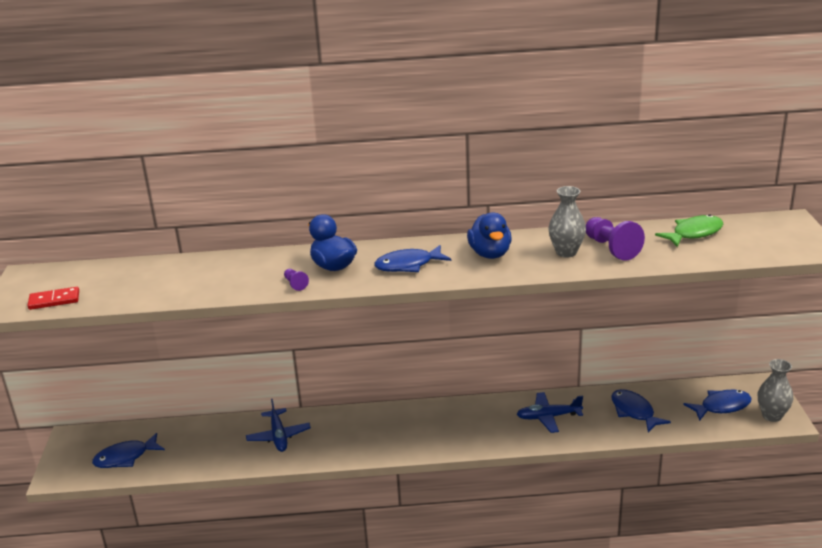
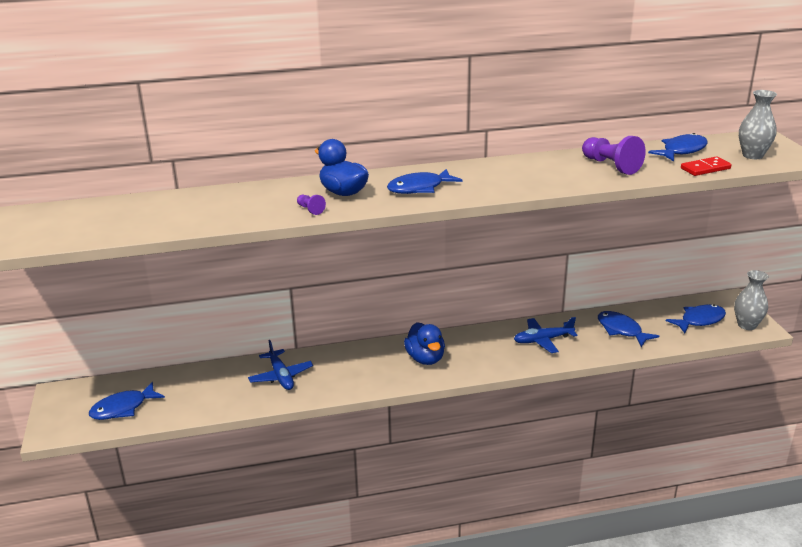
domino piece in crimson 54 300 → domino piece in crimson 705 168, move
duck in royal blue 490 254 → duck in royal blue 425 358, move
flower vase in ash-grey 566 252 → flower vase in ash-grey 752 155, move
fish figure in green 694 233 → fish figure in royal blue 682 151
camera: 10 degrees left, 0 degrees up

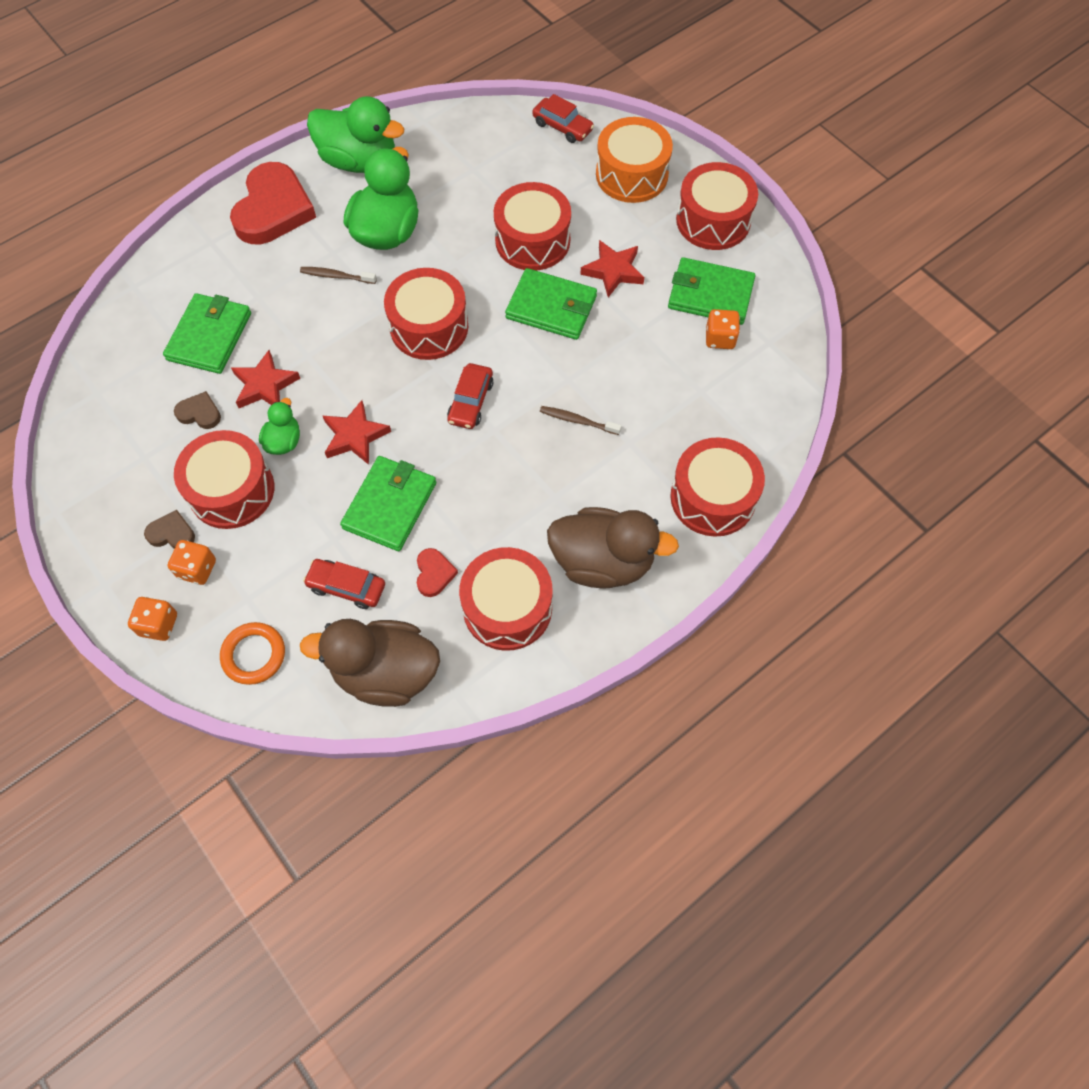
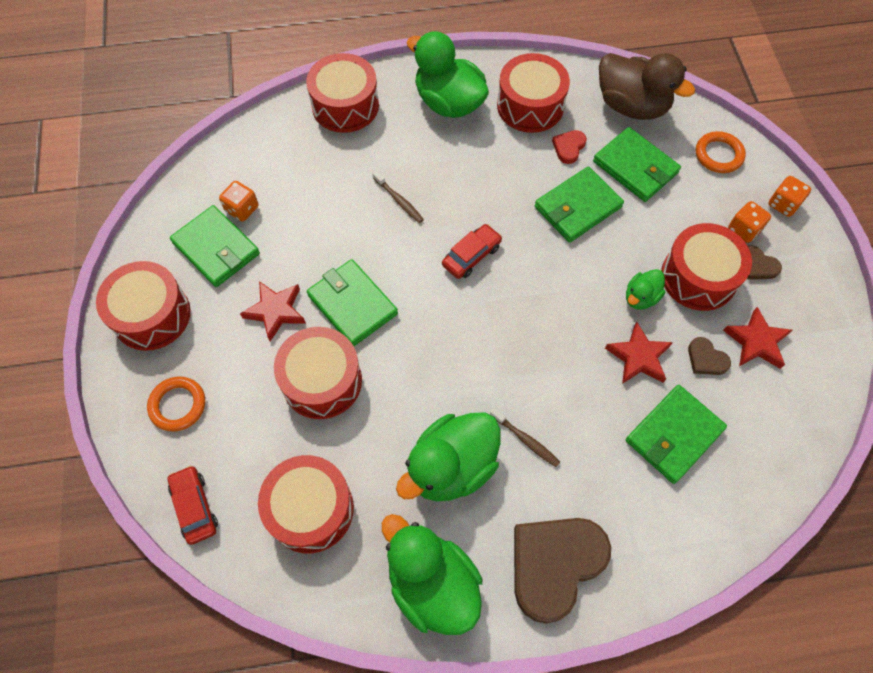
heart in crimson 273 209 → heart in brown 555 565
toy car in crimson 346 587 → card wallet in green 635 167
star shape in crimson 355 436 → star shape in crimson 756 342, move
toy drum in crimson 429 327 → toy drum in crimson 310 509, move
duck in brown 603 562 → duck in green 449 103
toy drum in orange-coloured 631 174 → ring in orange-coloured 178 405
camera: 150 degrees left, 0 degrees up

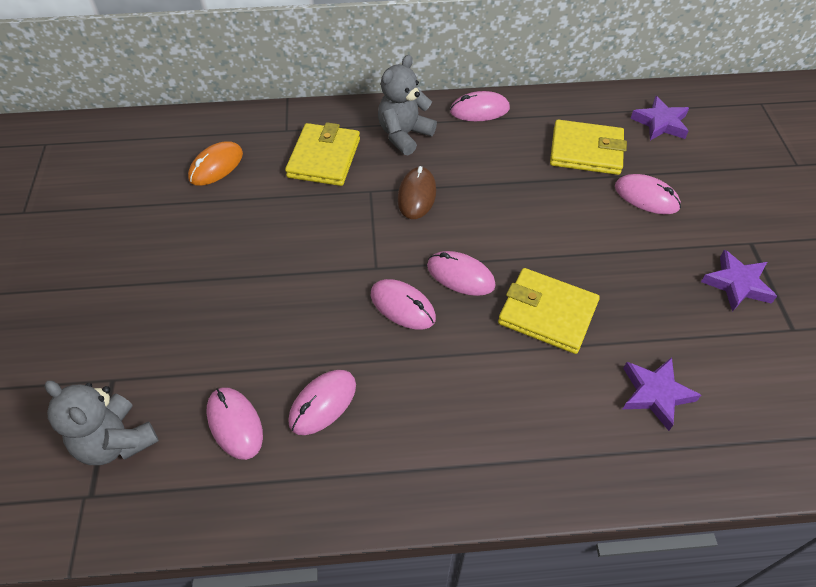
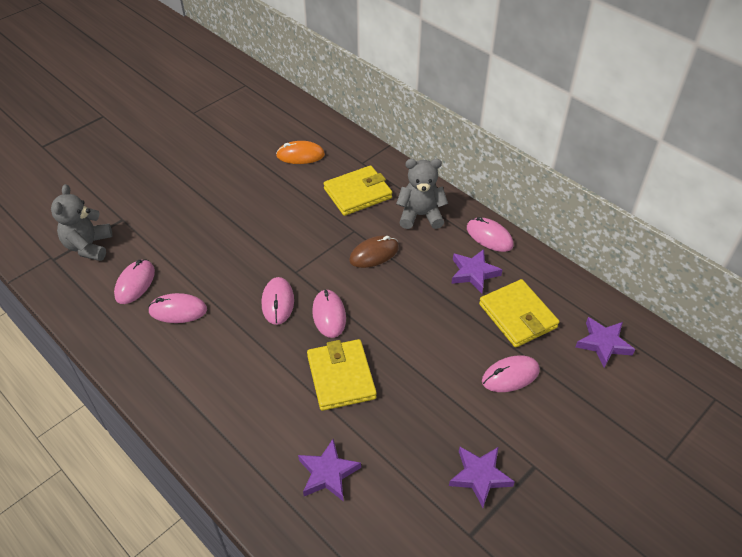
computer mouse in pink 646 197 → computer mouse in pink 510 376, 75 degrees clockwise
- → star shape in violet 473 273
camera: 50 degrees right, 5 degrees down

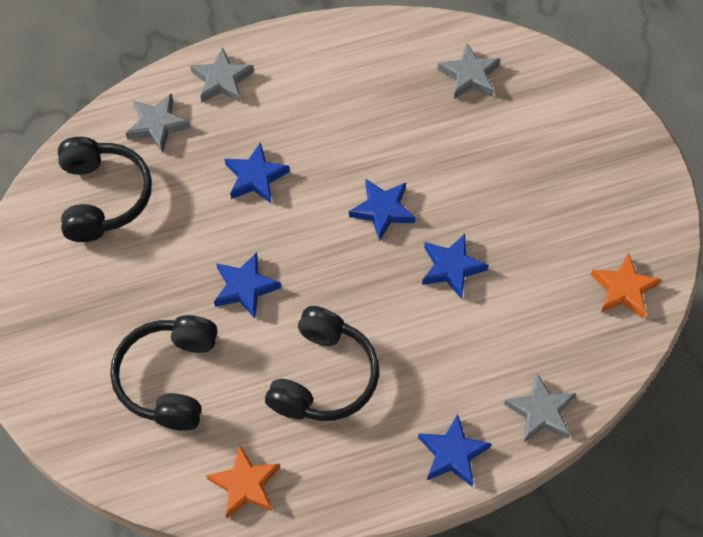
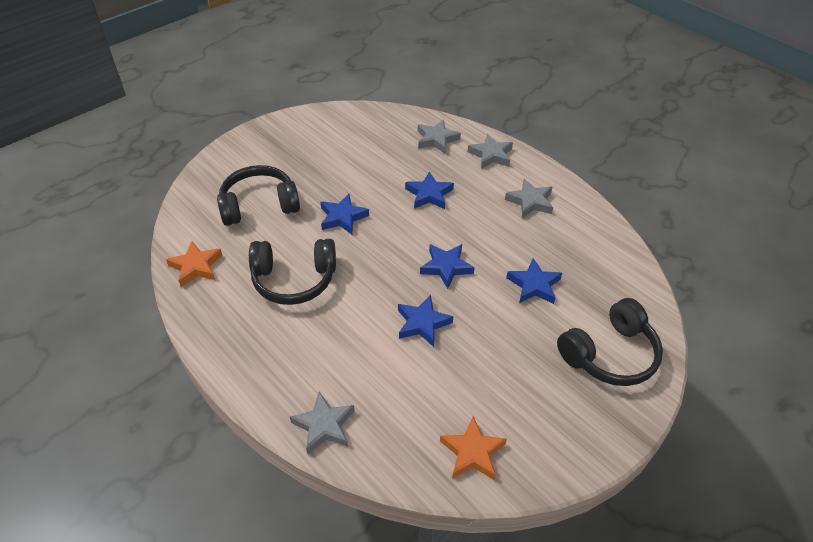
headset in black 103 197 → headset in black 609 354, move
star shape in royal blue 452 454 → star shape in royal blue 534 285, move
star shape in ash-grey 469 75 → star shape in ash-grey 530 201, move
camera: 65 degrees right, 15 degrees down

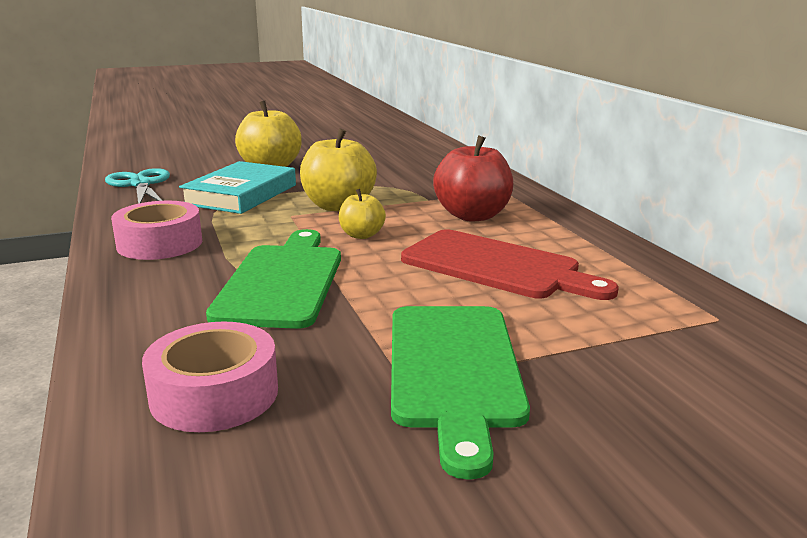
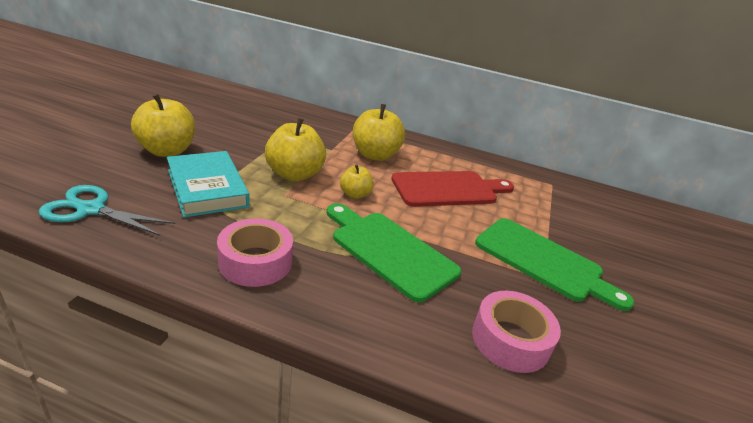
apple in crimson 472 216 → apple in yellow 375 155
camera: 55 degrees left, 10 degrees up

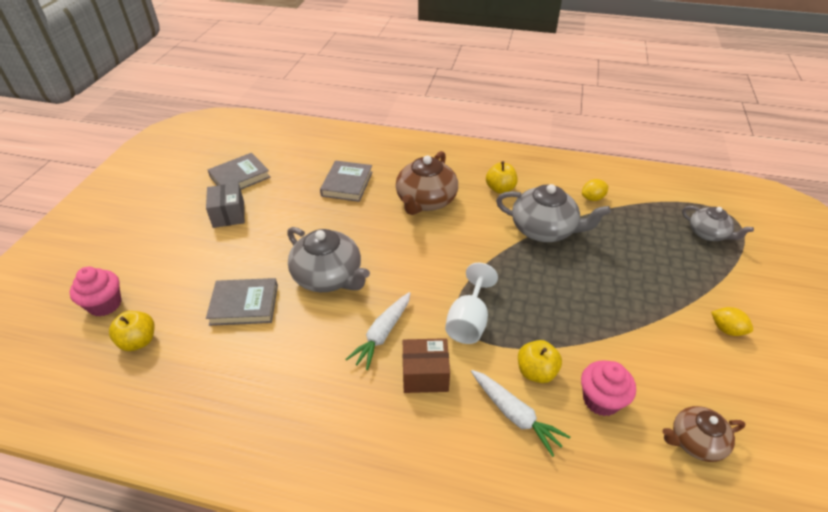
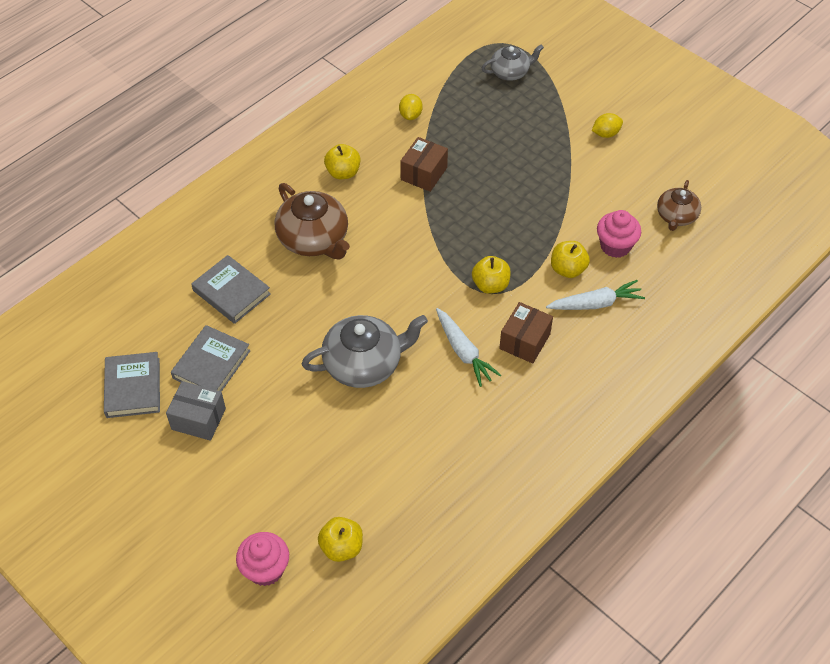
book in ash-grey 244 304 → book in ash-grey 211 364, move
chalice in white 469 321 → apple in yellow 490 285
tea pot in ash-grey 544 229 → box in brown 424 173
camera: 60 degrees left, 10 degrees up

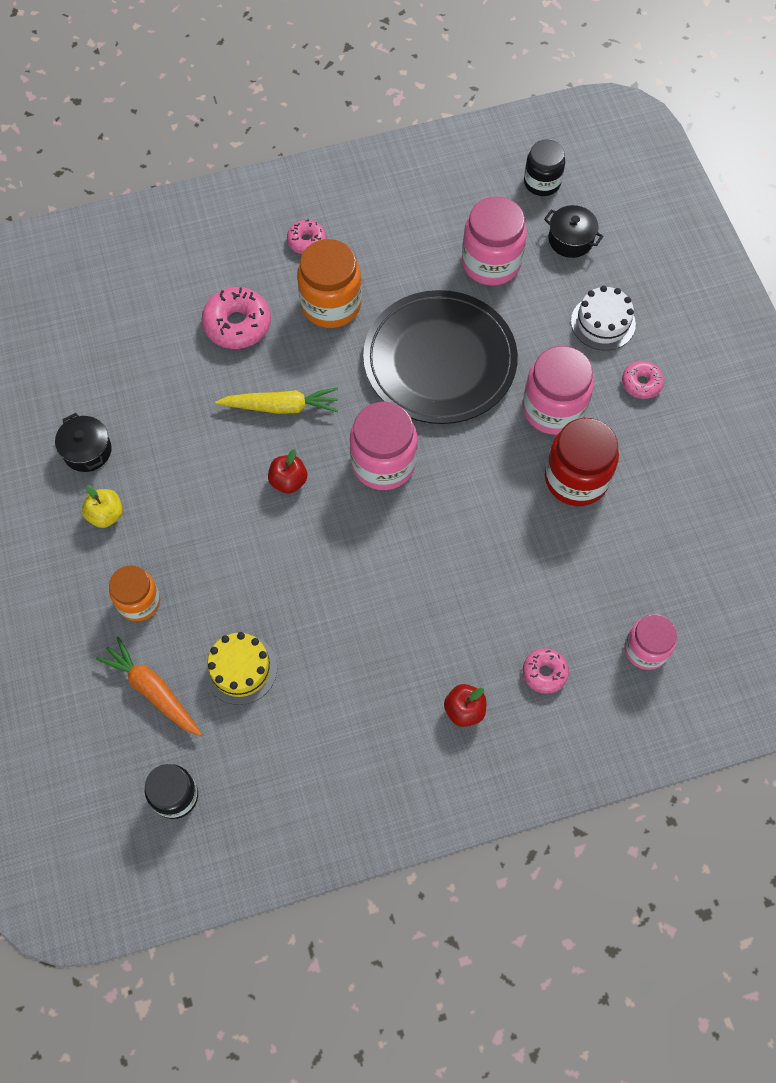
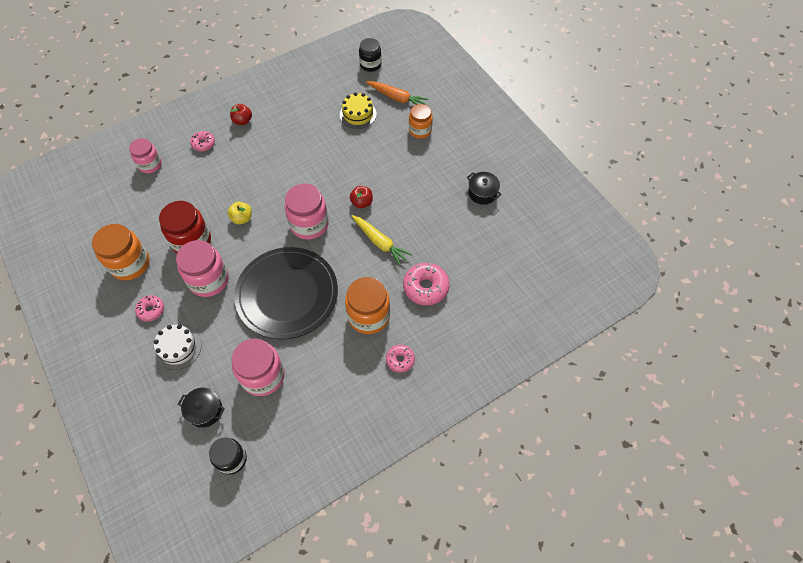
apple in yellow 106 515 → apple in yellow 242 218, move
root vegetable in yellow 281 407 → root vegetable in yellow 380 242, 120 degrees counterclockwise
- → jar in orange-coloured 130 264
camera: 165 degrees right, 5 degrees down

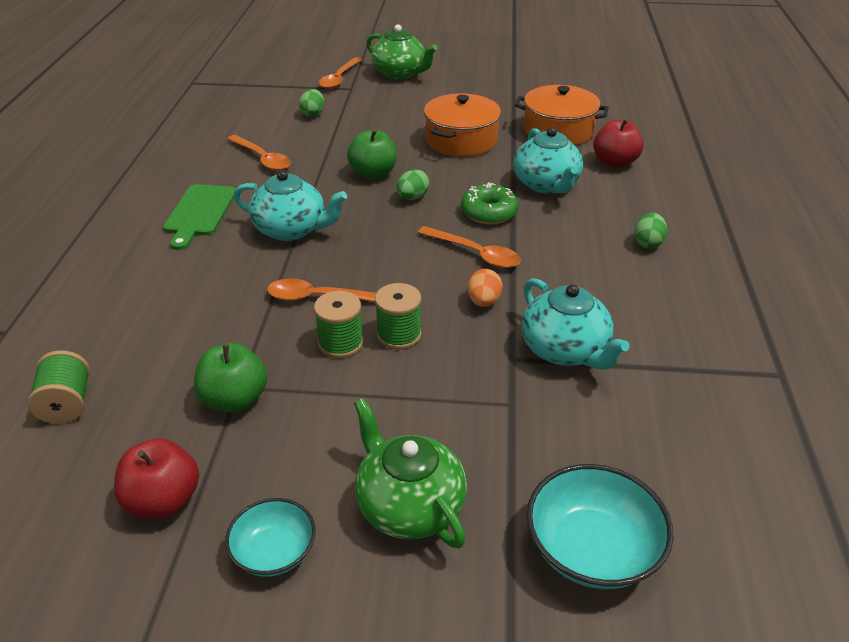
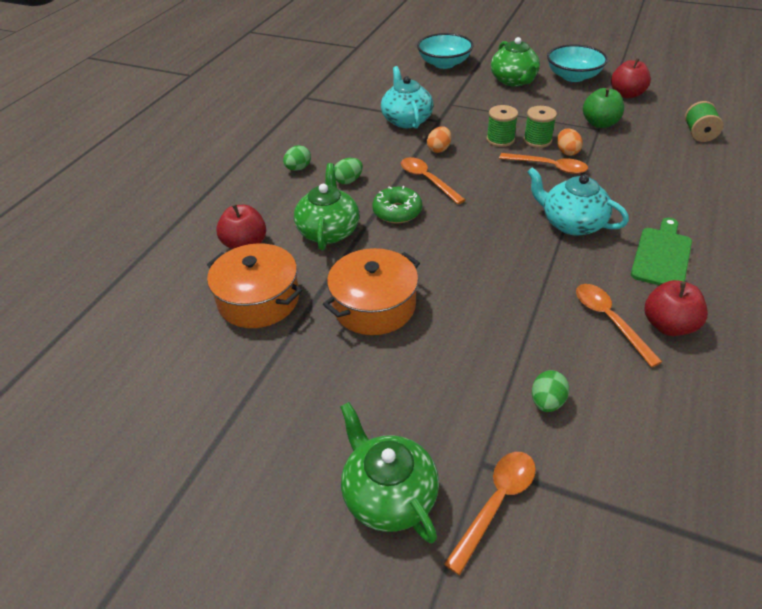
bowl in teal 274 552 → bowl in teal 573 76, x1.60
apple in green 373 173 → -
egg shape in green 412 197 → egg shape in green 348 181, move
tea pot in teal 546 184 → tea pot in green 328 231
- → egg shape in orange-coloured 567 152
- → apple in crimson 668 325
camera: 160 degrees left, 5 degrees up

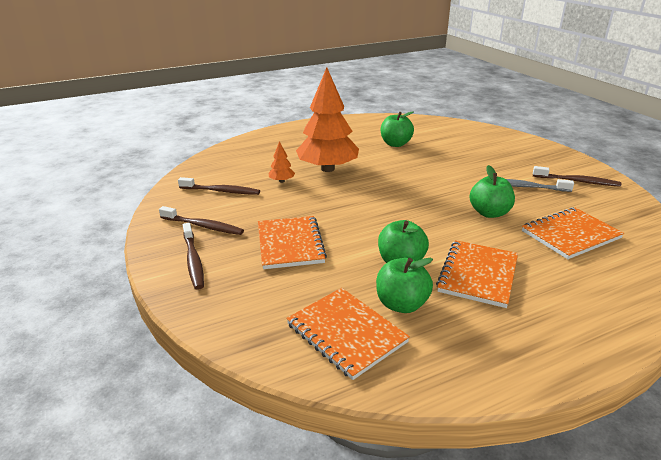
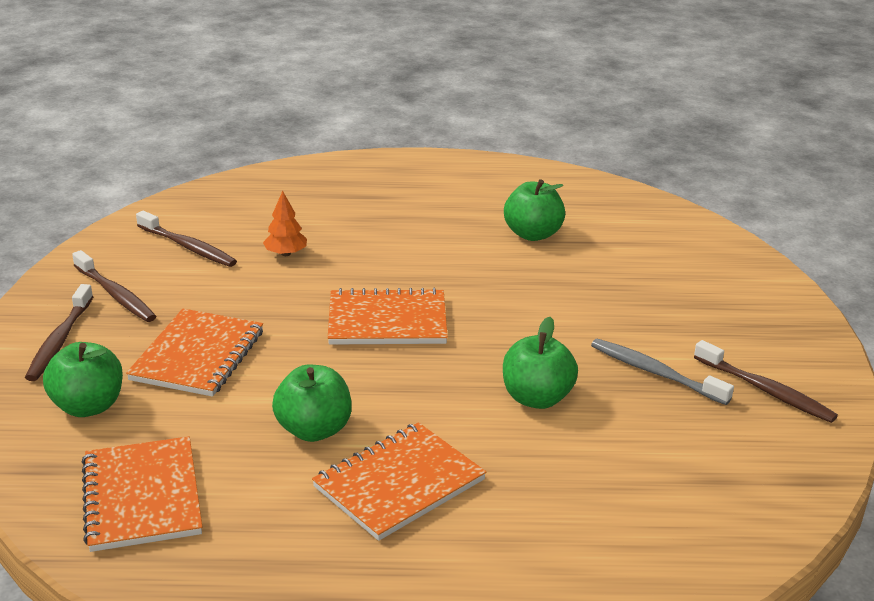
toy tree in orange-coloured 328 169 → -
apple in green 401 304 → apple in green 88 406, move
notebook in orange-coloured 570 235 → notebook in orange-coloured 387 321, move
camera: 25 degrees right, 0 degrees up

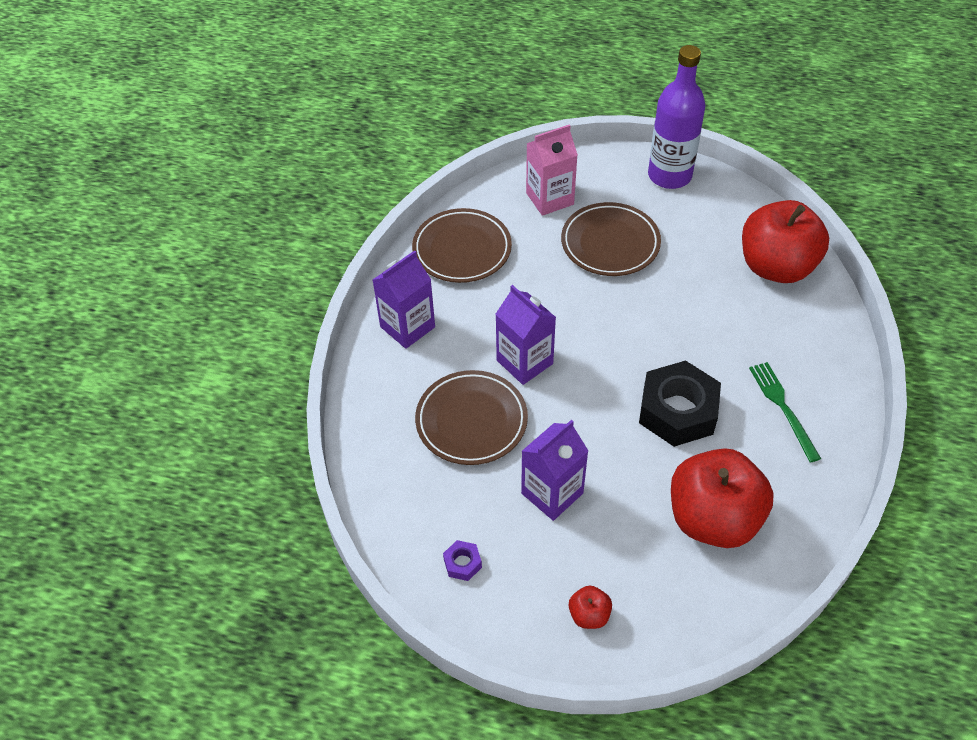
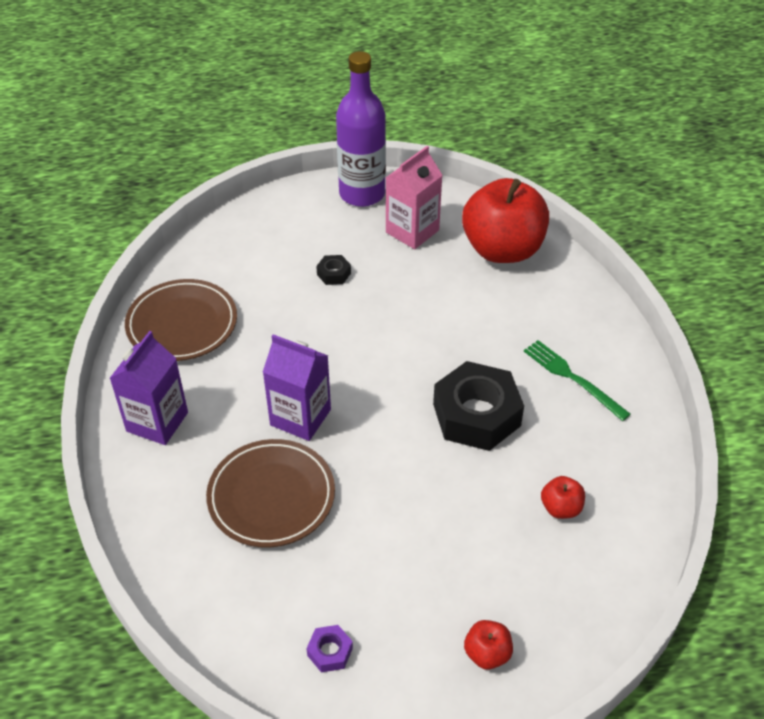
juice carton in violet 552 493 → -
juice carton in pink 549 198 → juice carton in pink 412 231, move
plate in brown 610 243 → hex nut in black 334 274
apple in crimson 713 519 → apple in crimson 560 508, x0.41
camera: 25 degrees left, 5 degrees down

